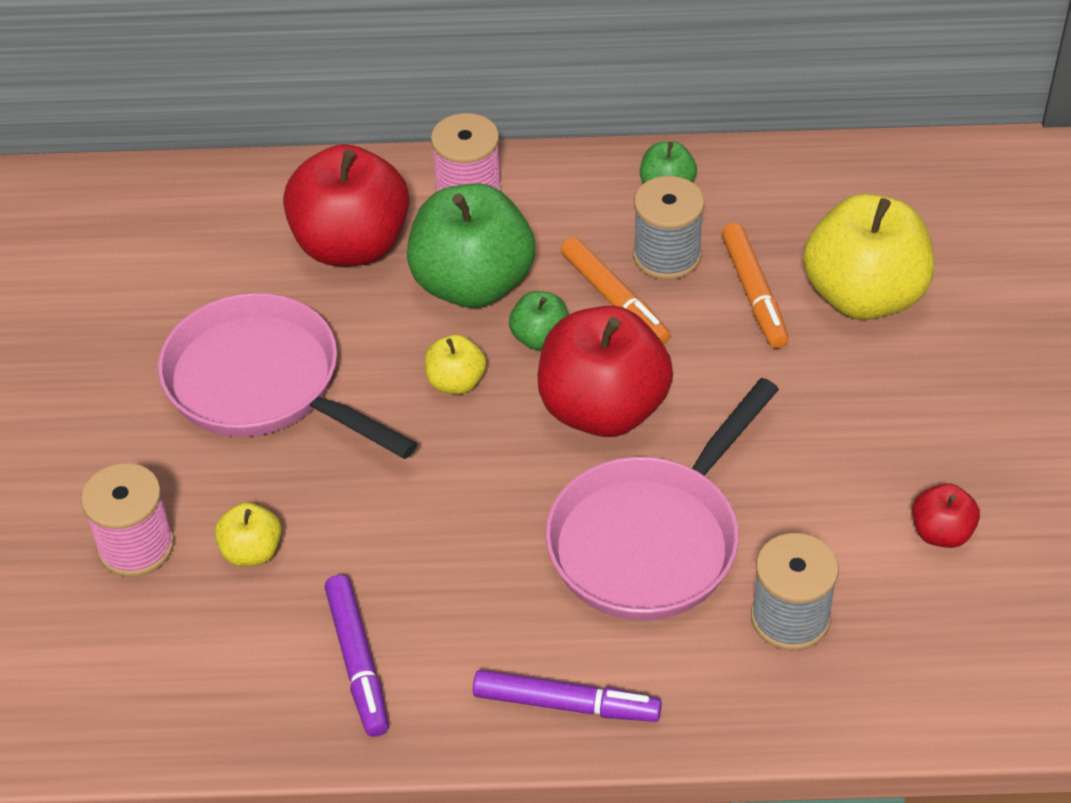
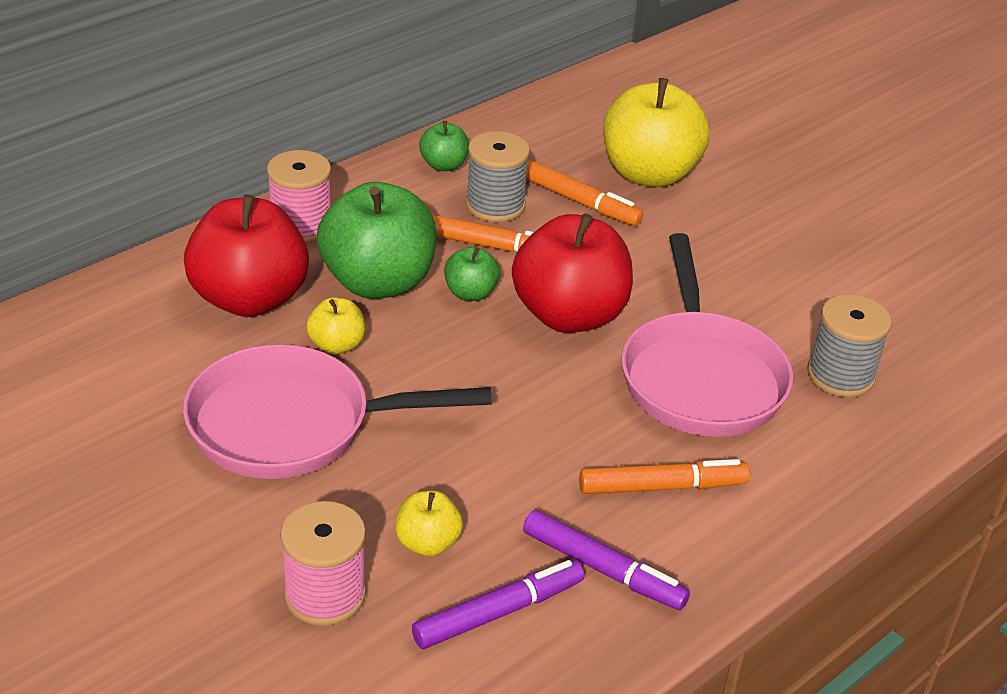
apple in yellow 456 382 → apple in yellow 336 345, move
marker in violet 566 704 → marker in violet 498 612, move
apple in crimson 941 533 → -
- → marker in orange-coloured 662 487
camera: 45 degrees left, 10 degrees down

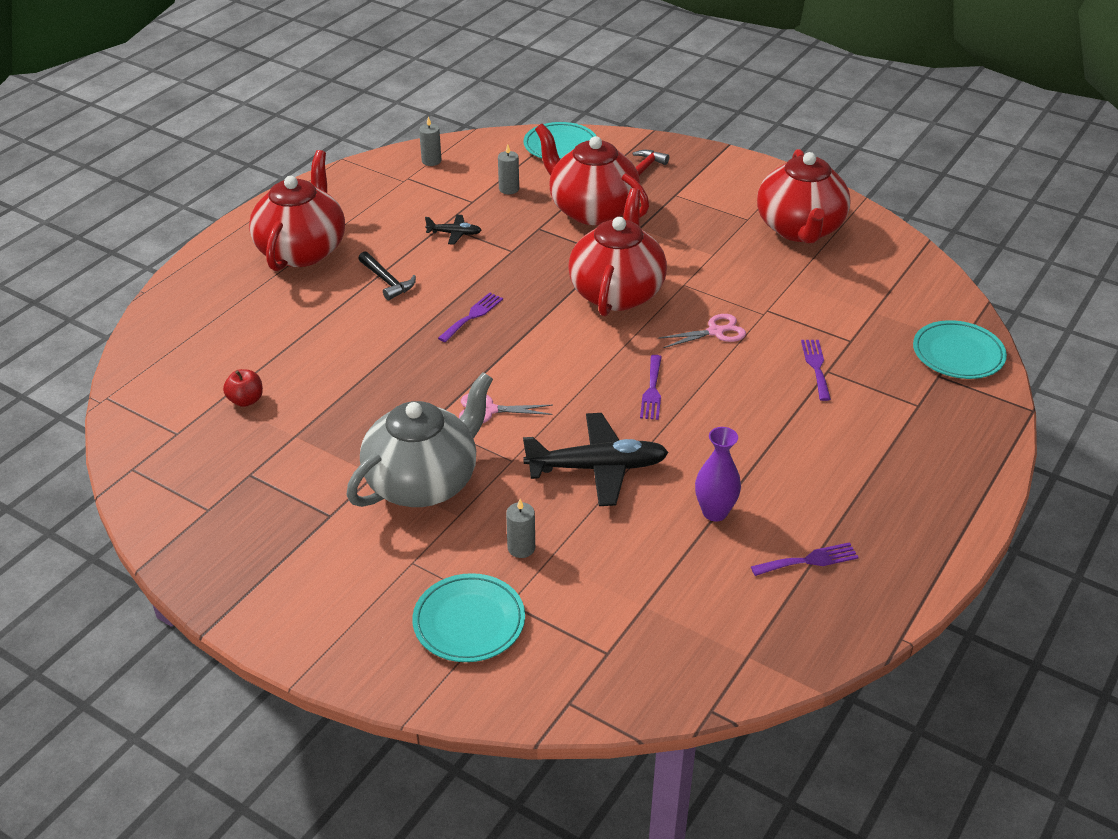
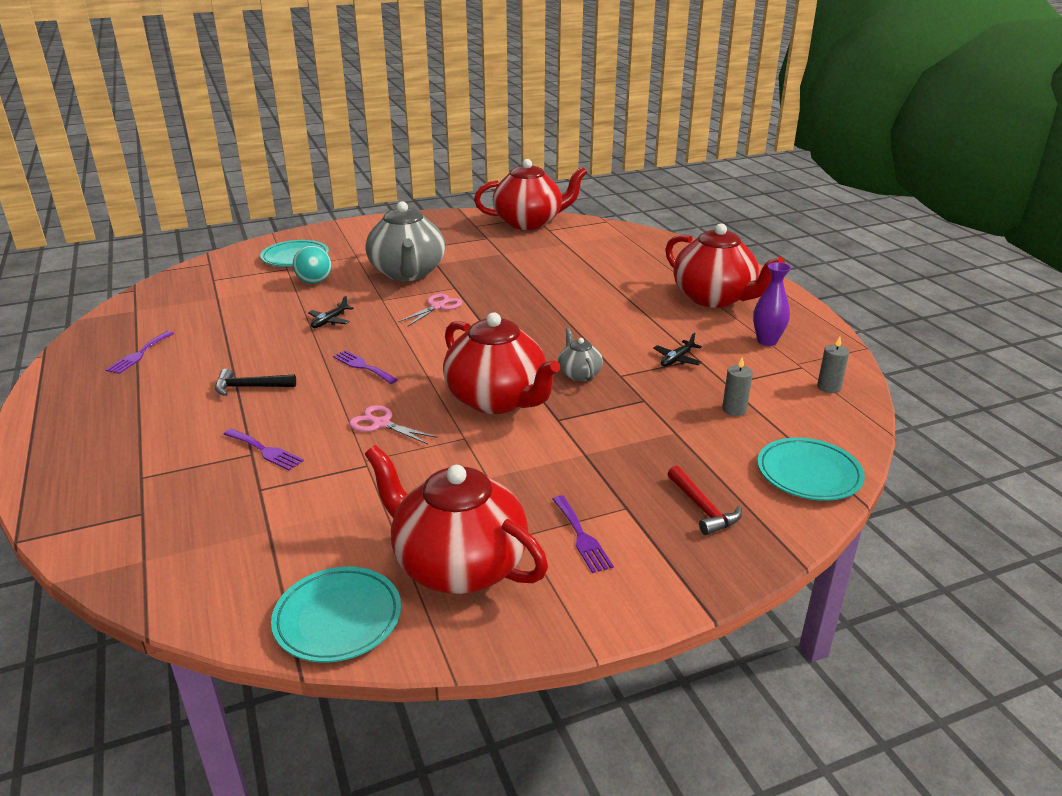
apple in crimson 246 400 → -
carpenter's hammer in black 387 281 → carpenter's hammer in black 250 387, move
fork in violet 472 316 → fork in violet 581 537, move
candle in ash-grey 521 548 → ball in teal 314 282
plane in black 598 468 → plane in black 329 321, x0.48
tea pot in crimson 592 210 → tea pot in crimson 529 222, move
pair of scissors in pink 716 331 → pair of scissors in pink 380 423, 105 degrees clockwise
flower vase in violet 715 512 → flower vase in violet 767 341, move
plate in teal 958 354 → plate in teal 338 618, move
- → tea pot in ash-grey 579 374
camera: 125 degrees right, 10 degrees down

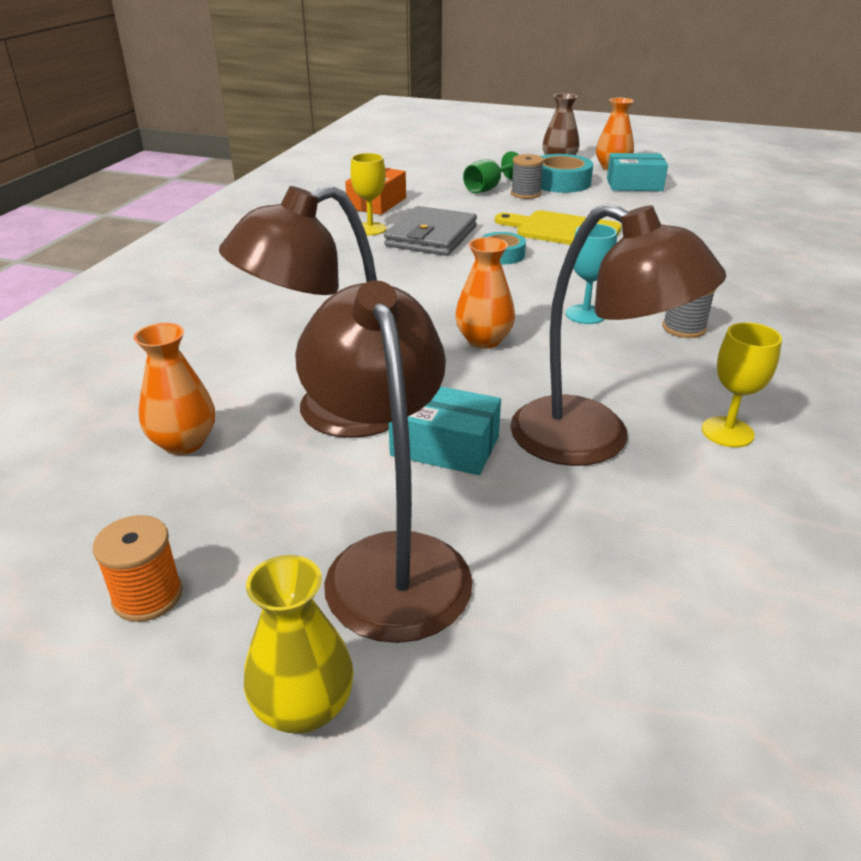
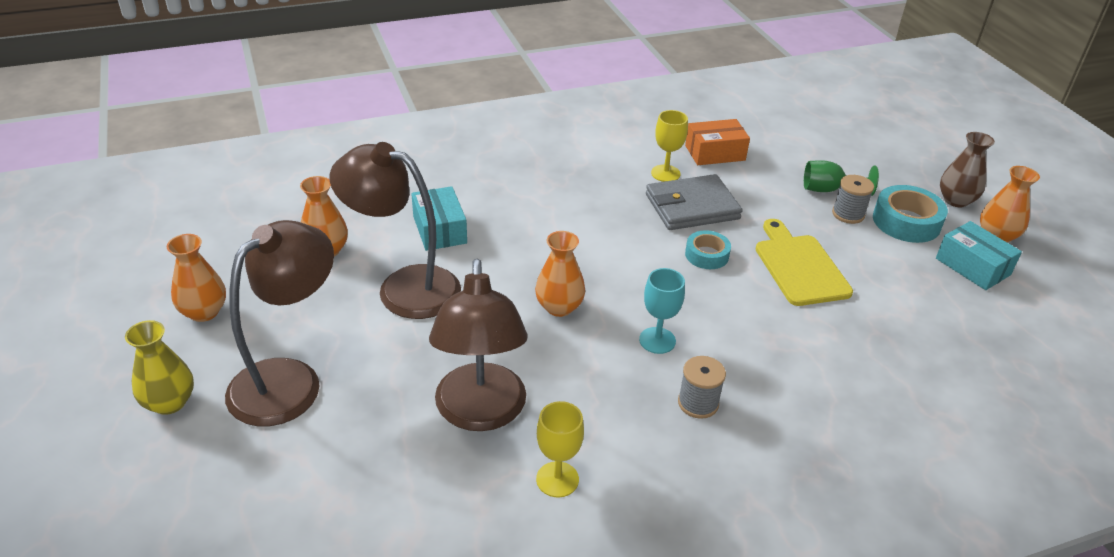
reel of thread in orange-coloured 148 596 → flower vase in orange-coloured 204 312
box in teal 445 446 → box in teal 439 230, move
camera: 50 degrees right, 5 degrees up

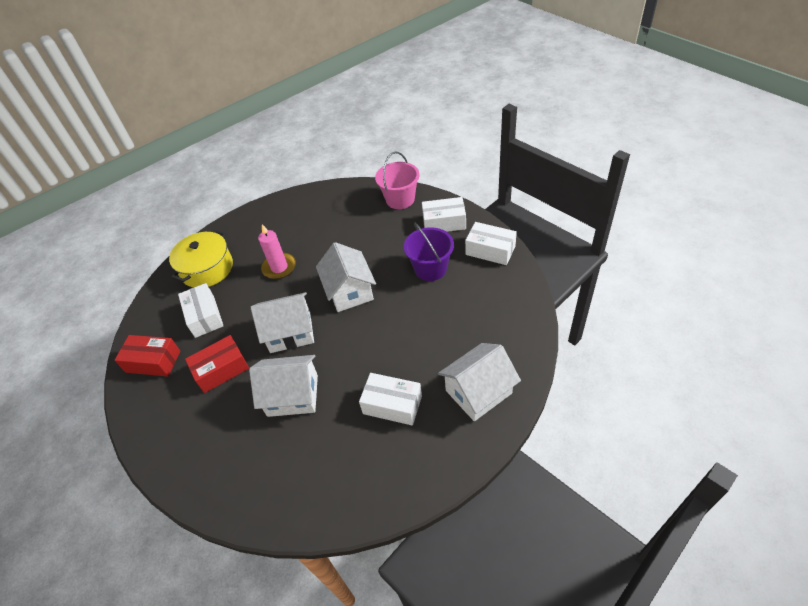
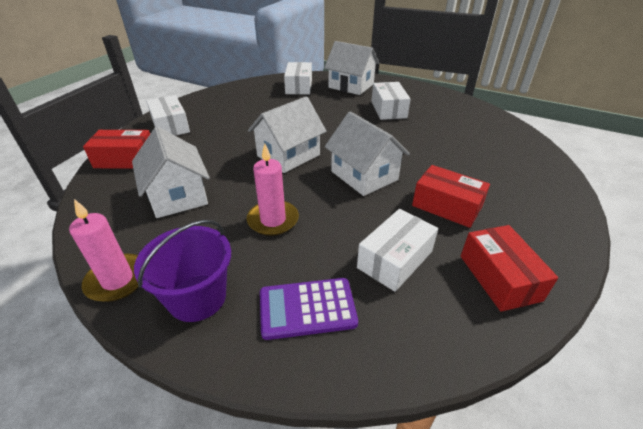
stockpot in yellow 207 269 → calculator in violet 307 308
toy house in white 293 395 → toy house in white 177 195, move
sand bucket in pink 400 199 → box in crimson 125 159
sand bucket in violet 430 268 → sand bucket in violet 197 297, move
box in white 490 250 → box in white 299 86, move
- → candle in pink 117 280
camera: 120 degrees left, 10 degrees down

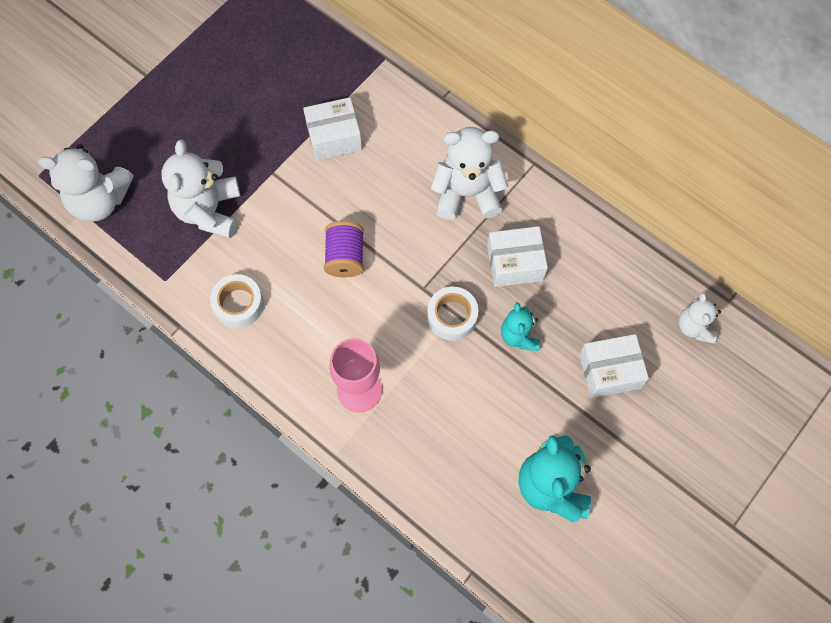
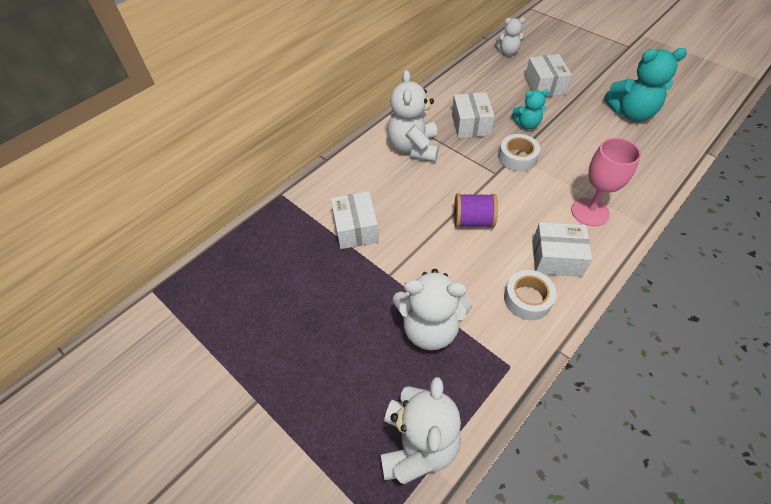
- → box in white 556 258
camera: 85 degrees left, 15 degrees down

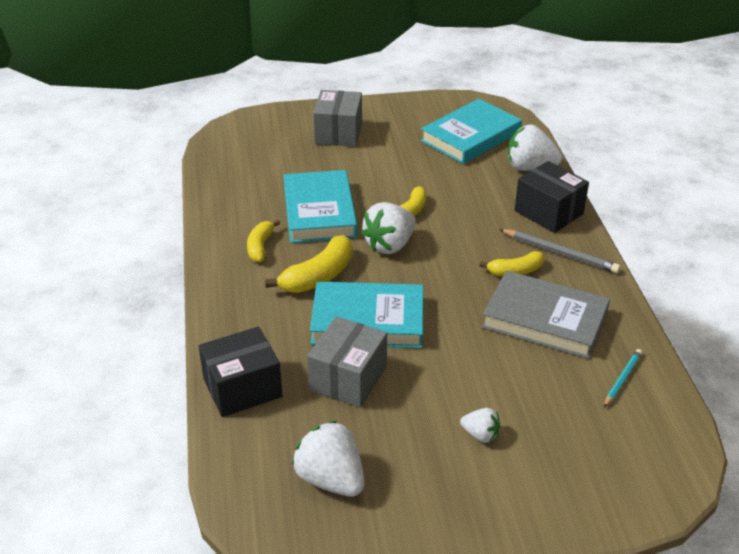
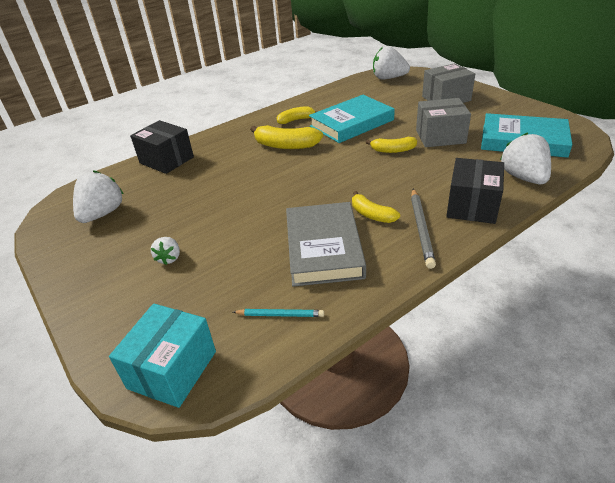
box in ash-grey 348 378 → box in ash-grey 440 136, move
book in teal 368 321 → -
berry in white 390 245 → berry in white 388 78, move
- → box in teal 172 369
camera: 65 degrees right, 0 degrees up

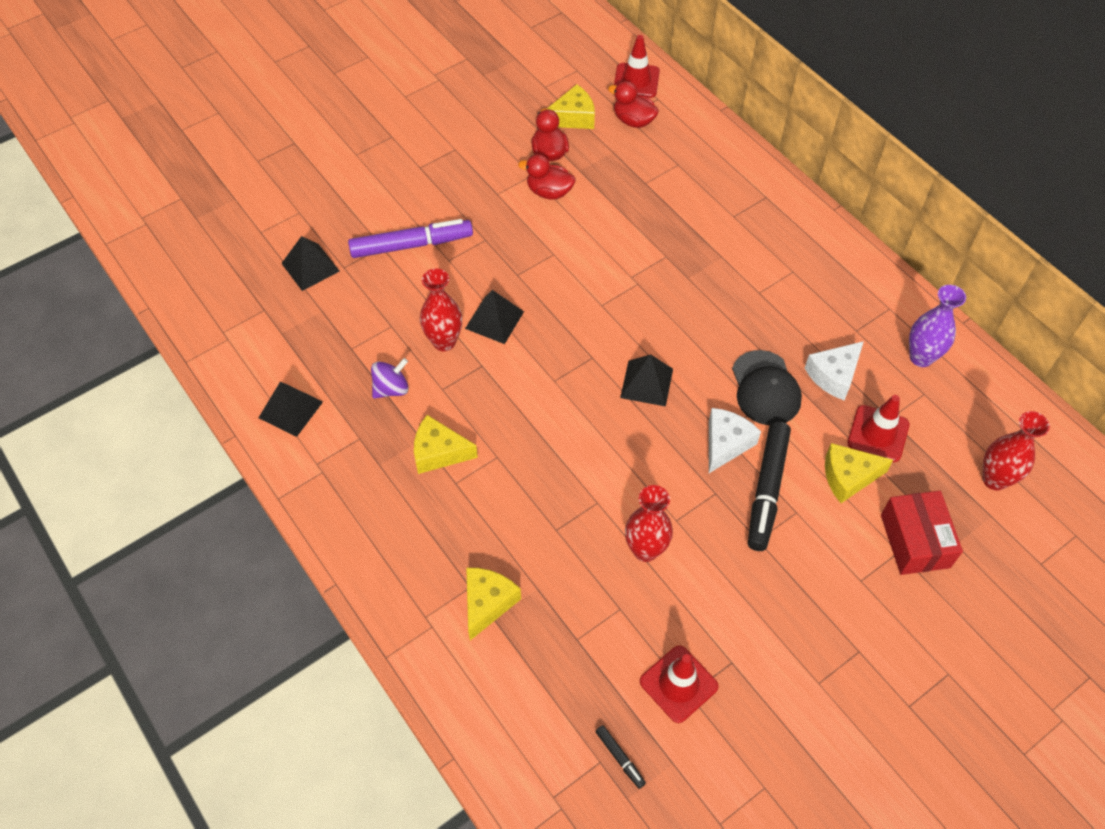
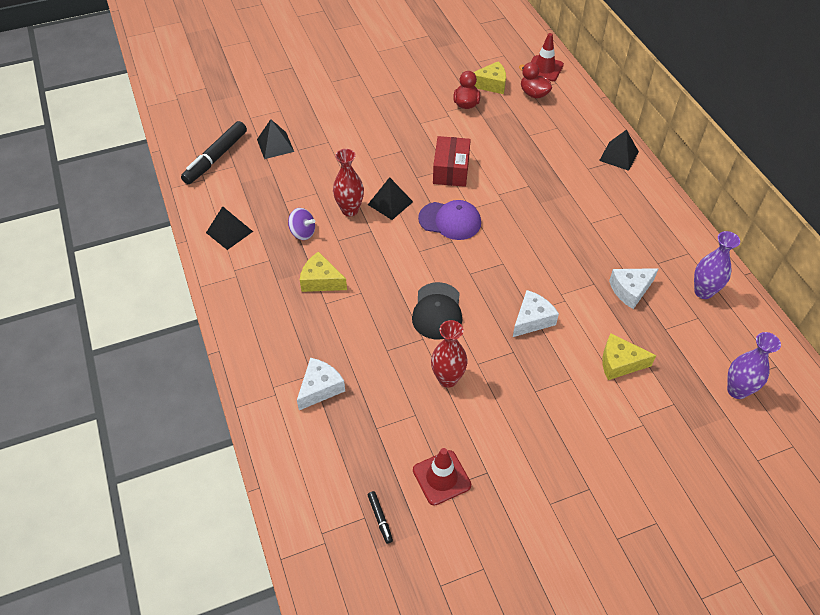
marker in violet 411 245 → -
spinning top in violet 391 388 → spinning top in violet 302 233, 45 degrees clockwise
piece of cheese in yellow 487 603 → piece of cheese in white 320 388
duck in crimson 549 192 → -
pyramid shape in black 646 383 → pyramid shape in black 619 156, move
cap in black 765 388 → cap in black 437 311, move
marker in black 767 490 → marker in black 216 158, move
safety cone in crimson 878 434 → -
box in crimson 915 541 → box in crimson 451 170, move
flower vase in crimson 994 479 → flower vase in violet 737 390
- → cap in violet 450 221
camera: 15 degrees right, 5 degrees down

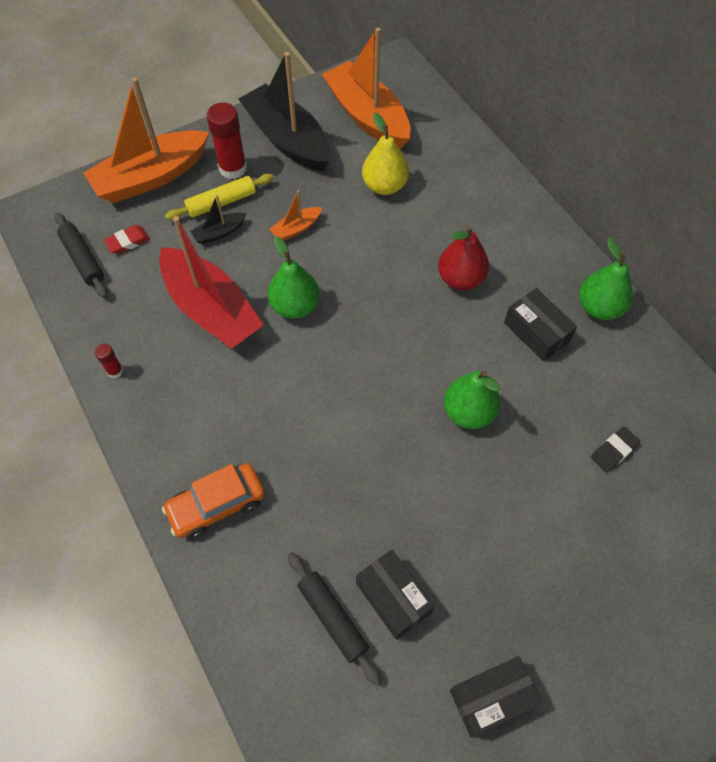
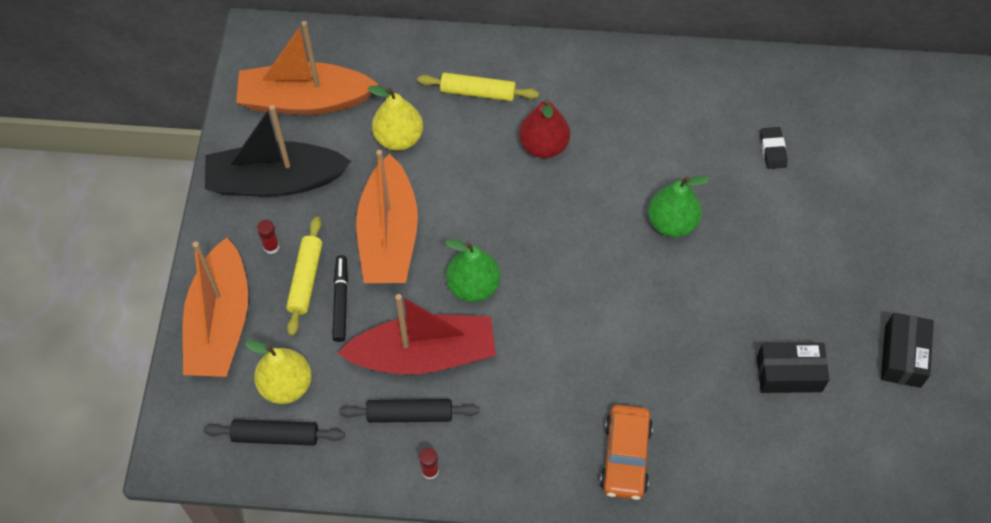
pencil eraser in crimson 128 242 → pear in yellow 286 385
boat in black 219 233 → marker in black 341 301
stick of glue in crimson 233 168 → stick of glue in crimson 271 247, x0.50
boat in orange-coloured 296 228 → boat in orange-coloured 388 236, x2.30
rolling pin in black 333 618 → rolling pin in black 410 414, move
box in black 536 332 → -
pear in green 599 307 → -
- → rolling pin in yellow 477 92
camera: 55 degrees left, 0 degrees up

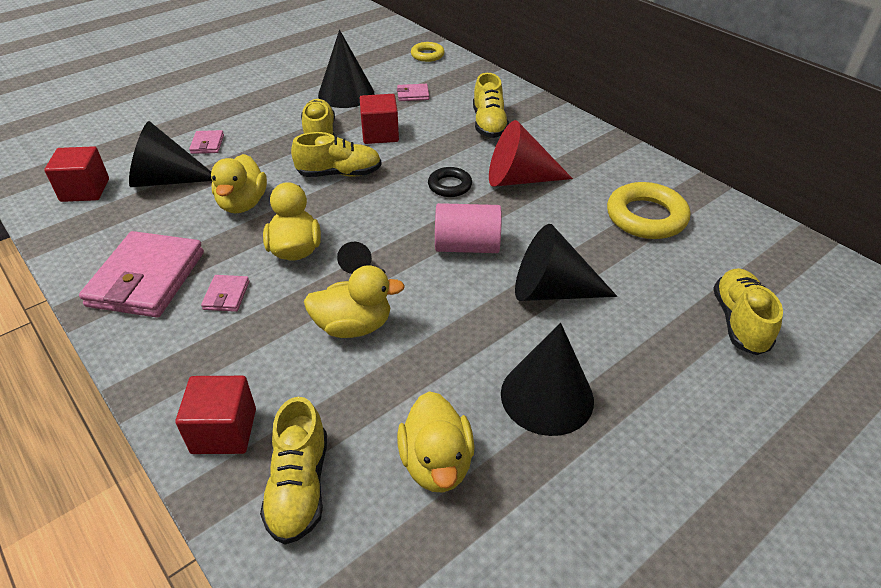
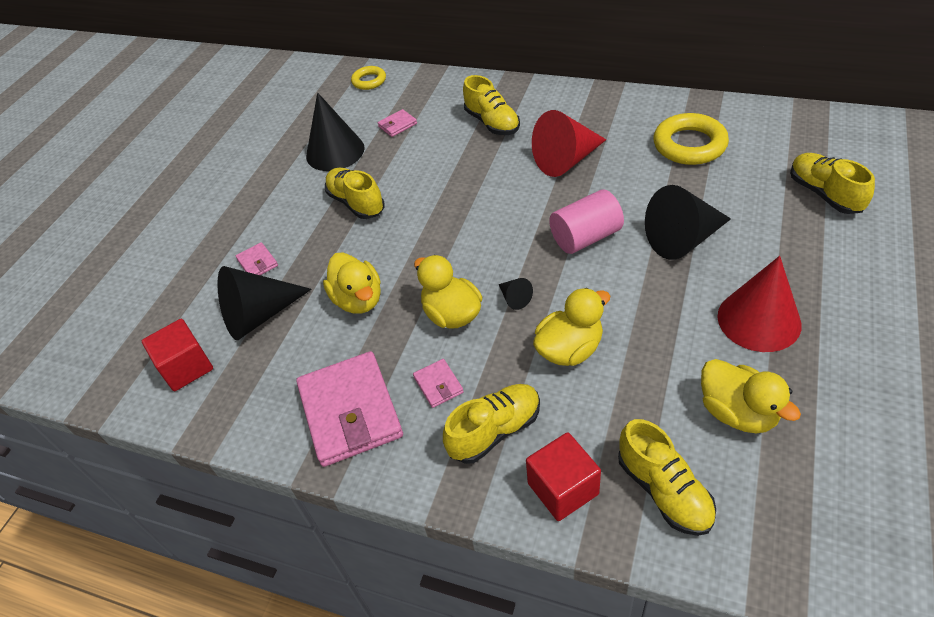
sneaker in yellow 339 174 → sneaker in yellow 495 431, move
cube in crimson 380 134 → -
ring in black 449 186 → -
cone in black 547 396 → cone in crimson 759 320
camera: 25 degrees left, 5 degrees up

